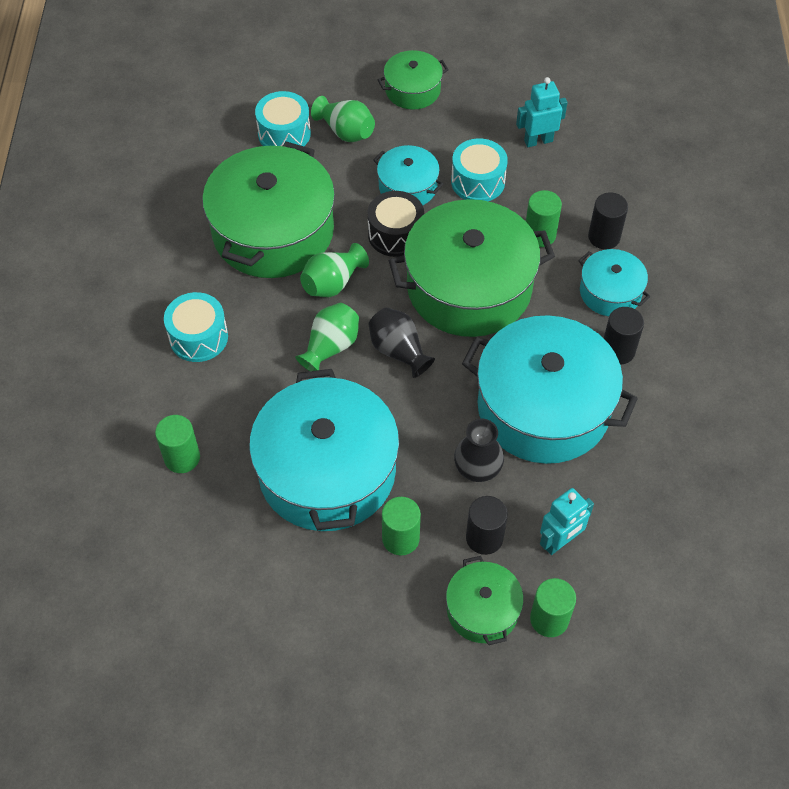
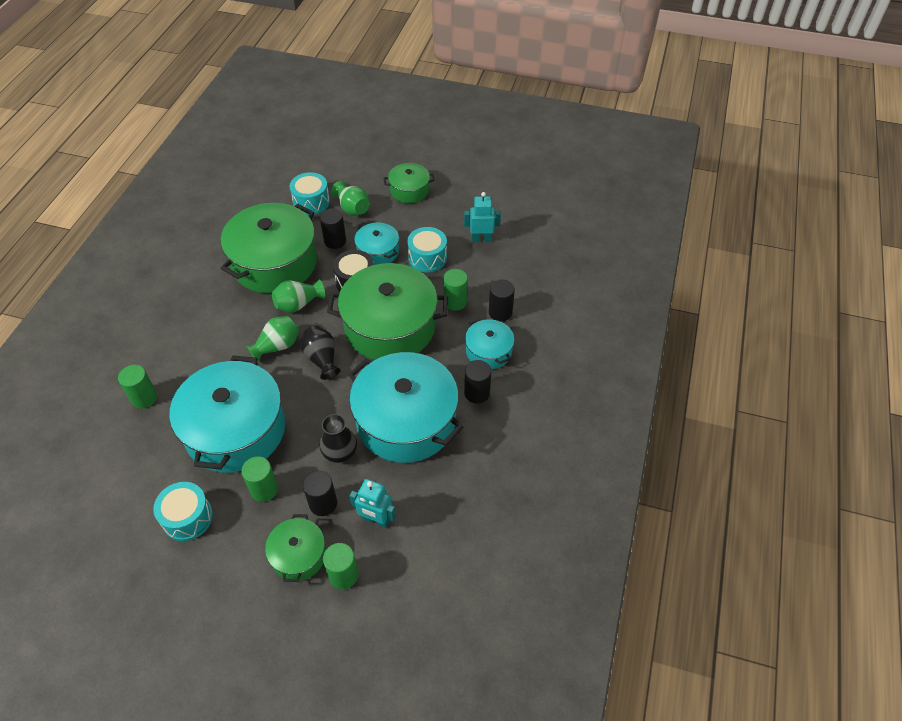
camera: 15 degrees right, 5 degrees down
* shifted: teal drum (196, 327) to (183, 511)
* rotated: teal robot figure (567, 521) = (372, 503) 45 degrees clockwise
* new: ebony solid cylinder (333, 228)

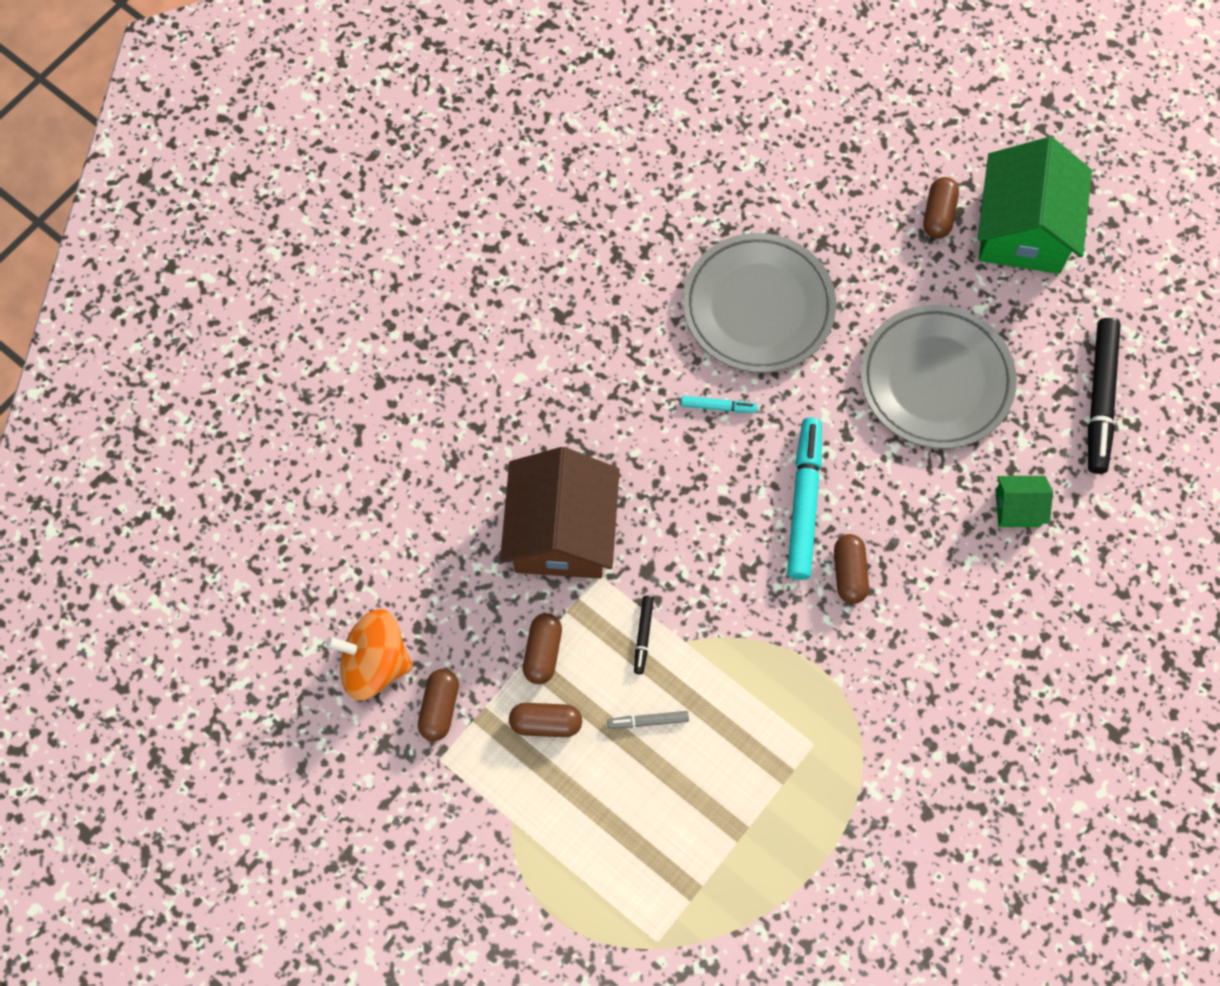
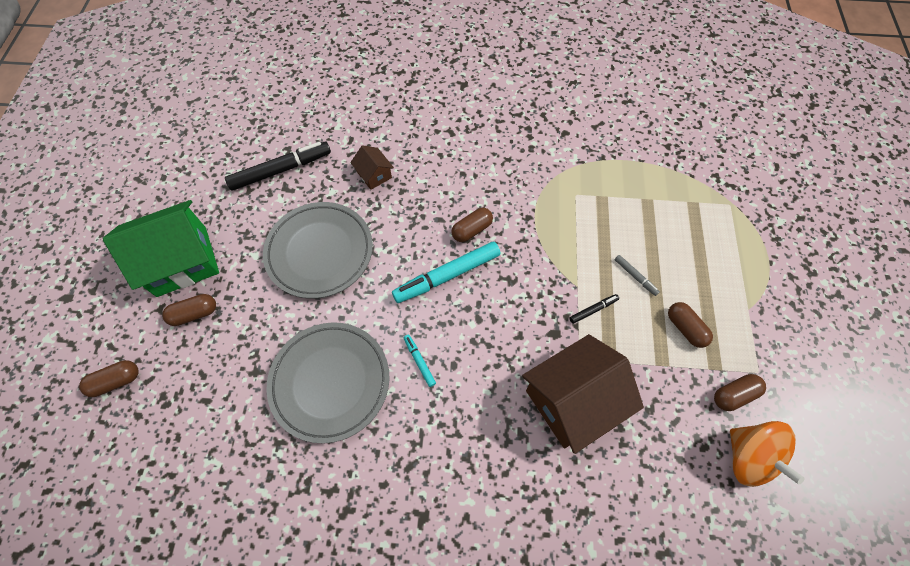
camera: 125 degrees left, 5 degrees down
* repainted: green cottage (1024, 501) to dark brown cottage (372, 167)
* shifted: dark brown pill shape (542, 648) to (109, 378)

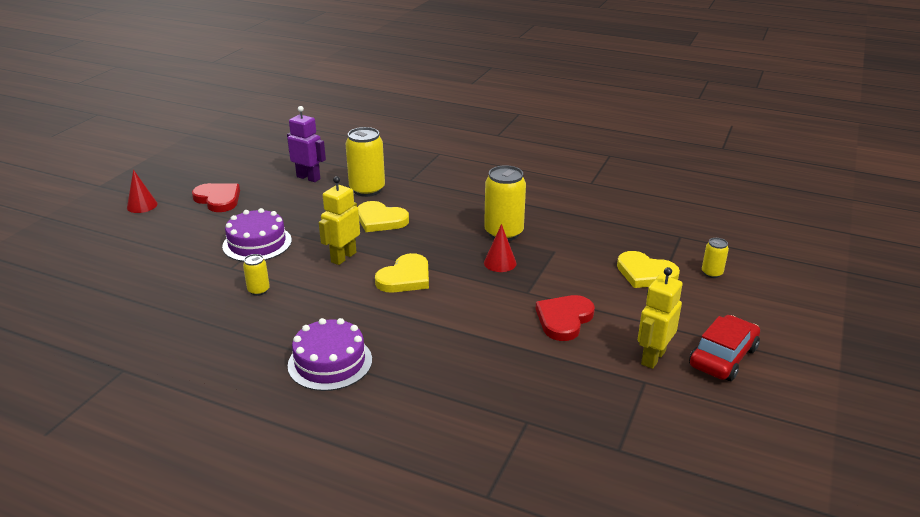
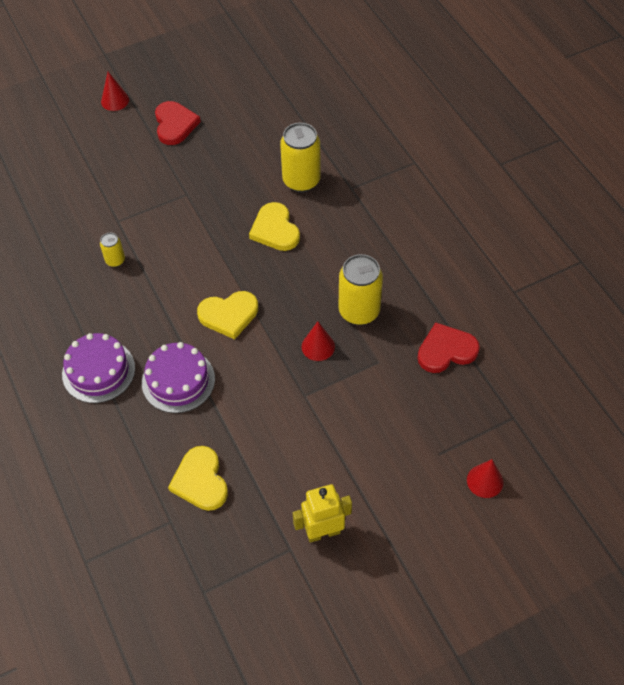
camera: 40 degrees right, 25 degrees up
* gone: violet robot figure (306, 144)
* gone: yellow robot figure (339, 220)
* shifted: violet layer cake (257, 235) to (178, 377)
* swapped: yellow soda can (715, 258) to red solid cone (485, 478)
* shifted: yellow love heart (648, 269) to (198, 478)
* shifted: red love heart (565, 318) to (448, 347)
* gone: red car (724, 348)

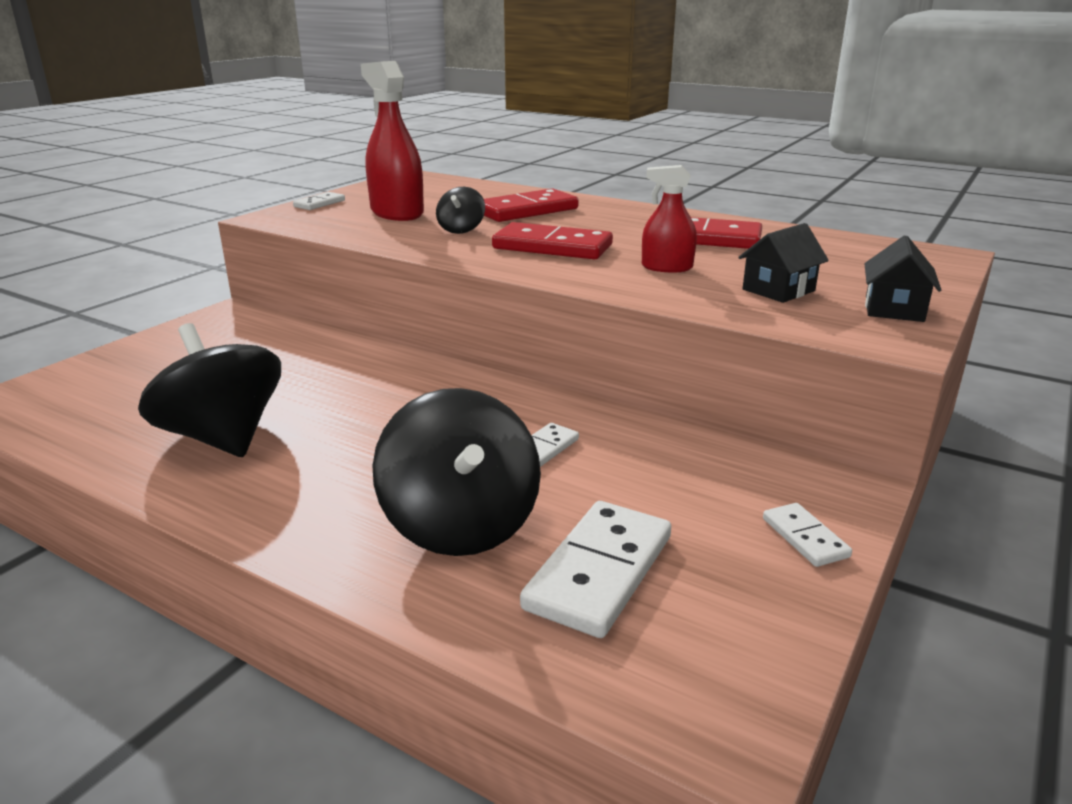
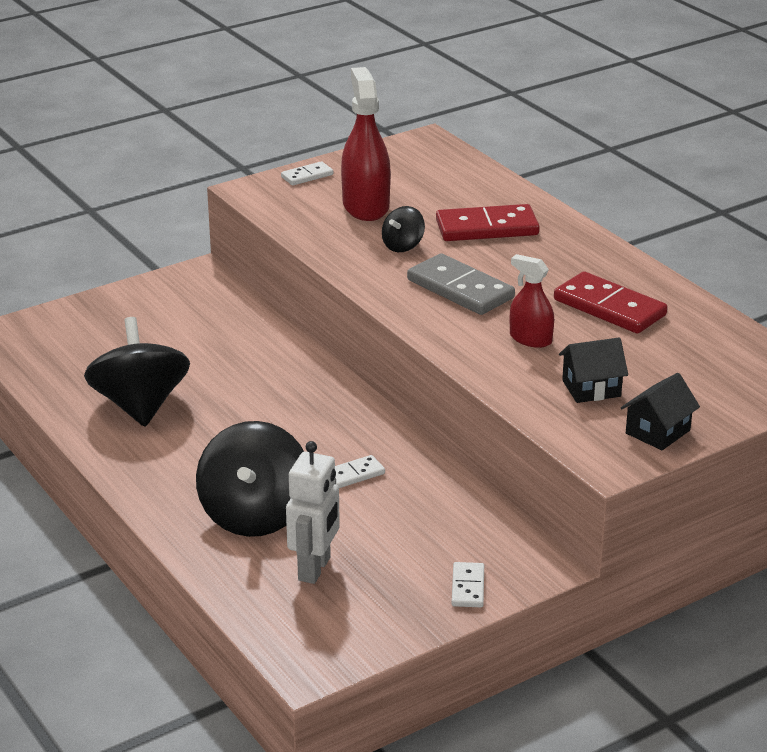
camera: 25 degrees right, 5 degrees up
* repainted: red domino tile (552, 240) to grey domino tile (461, 284)
* swapped: pure white domino tile (595, 569) to pure white robot figure (313, 512)

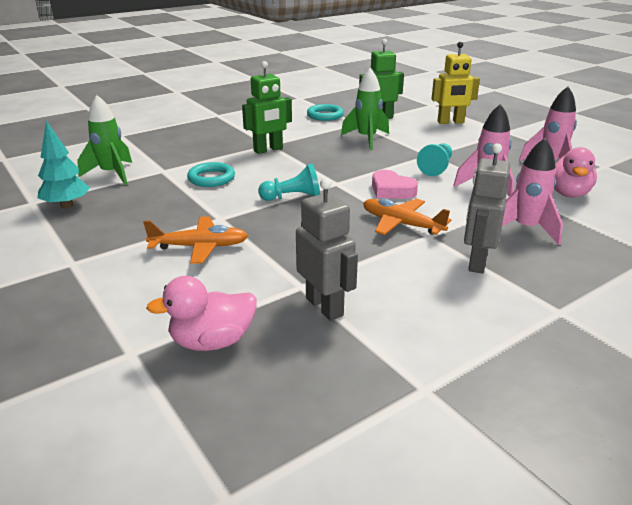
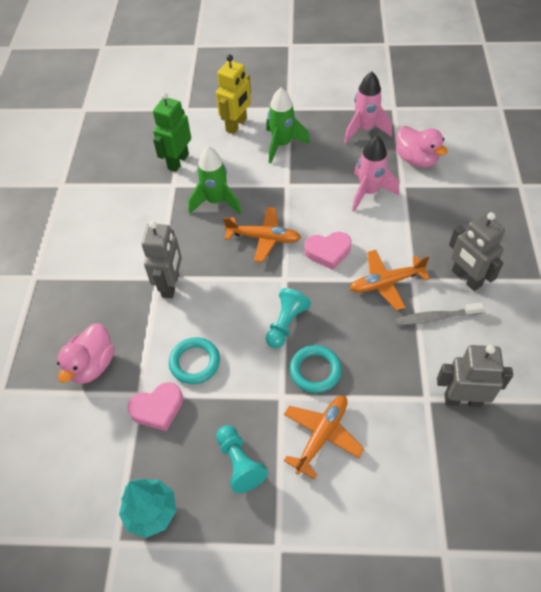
camera: 50 degrees left, 25 degrees up
* repainted: green robot figure (267, 107) to grey robot figure (162, 259)
* shifted: green toy rocket (104, 140) to (288, 126)
* shifted: teal torus (325, 112) to (315, 369)
* gone: pink toy rocket (532, 191)
* shifted: teal pawn (434, 159) to (242, 459)
* shifted: pink duck (201, 313) to (85, 353)
* new: orange-coloured toy plane (262, 234)
* new: grey dental brush (439, 313)
* new: pink love heart (155, 407)

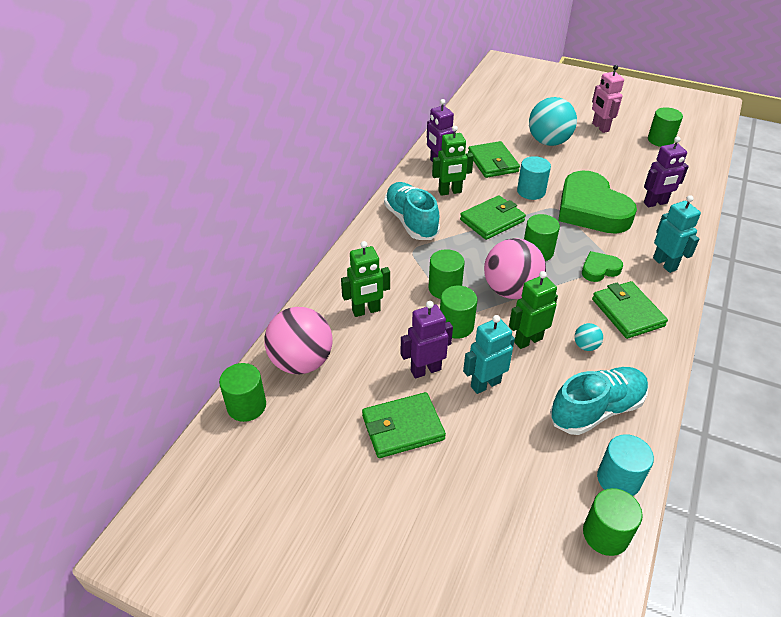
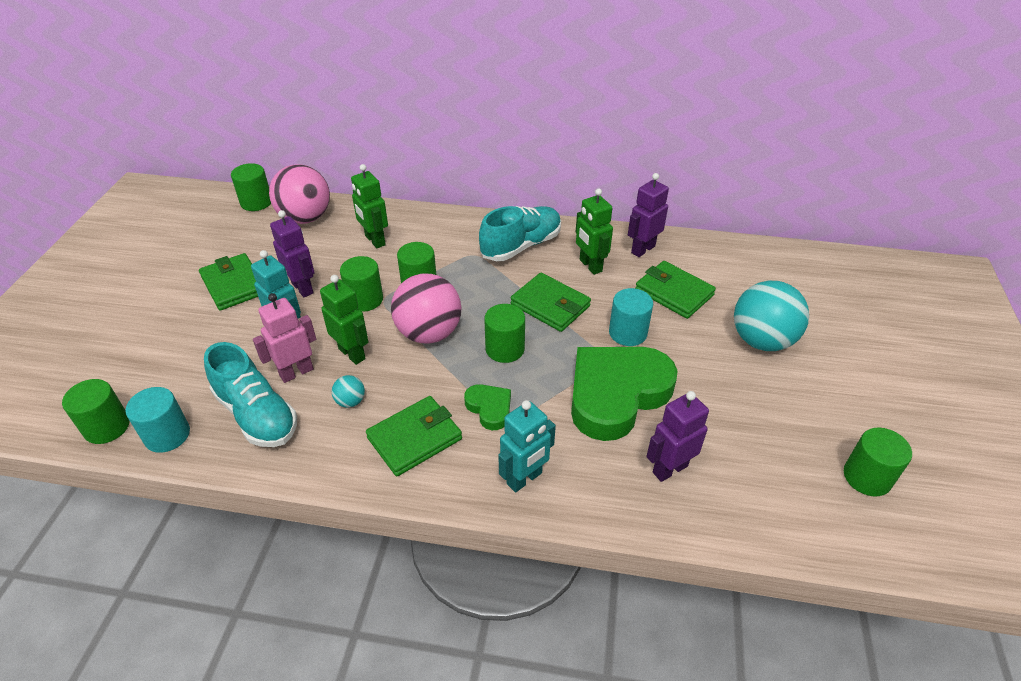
camera: 75 degrees right, 0 degrees up
* shifted: pink robot figure (608, 99) to (284, 338)
* rotated: violet robot figure (666, 171) = (677, 436) 90 degrees clockwise
* rotated: green card wallet (494, 159) = (675, 290) 75 degrees clockwise

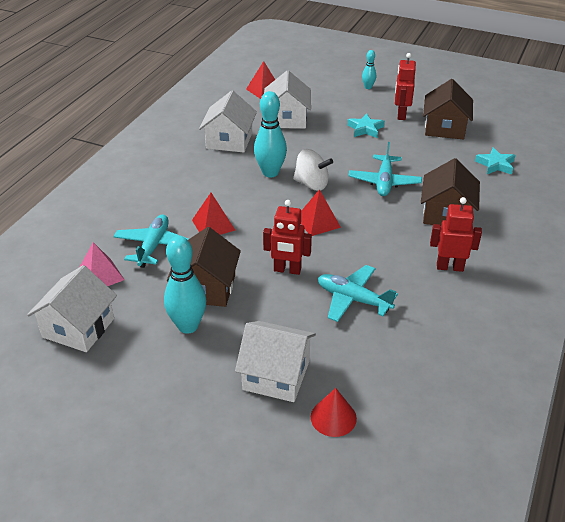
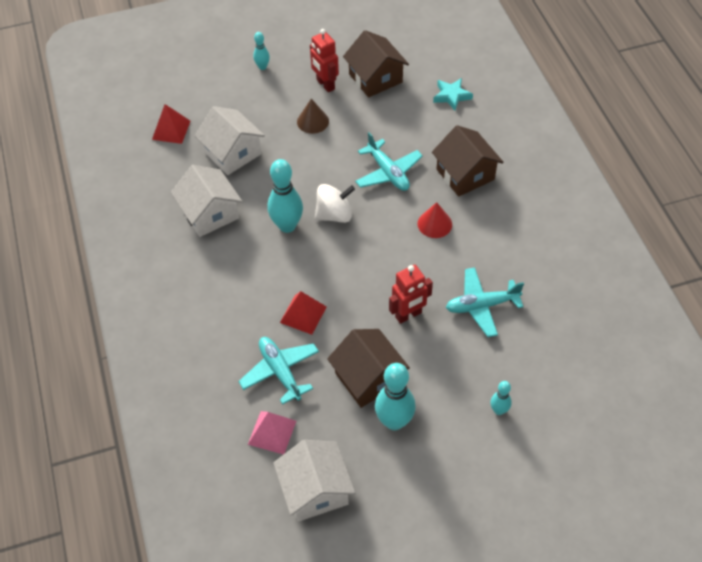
camera: 40 degrees left, 15 degrees up
* swapped: teal five-pointed star (366, 125) to dark brown solid cone (313, 116)
* gone: red pyramid (321, 212)
* gone: red robot figure (456, 234)
* swapped: pure white cottage (275, 361) to teal tenpin (501, 398)
* shifted: red solid cone (334, 412) to (435, 220)

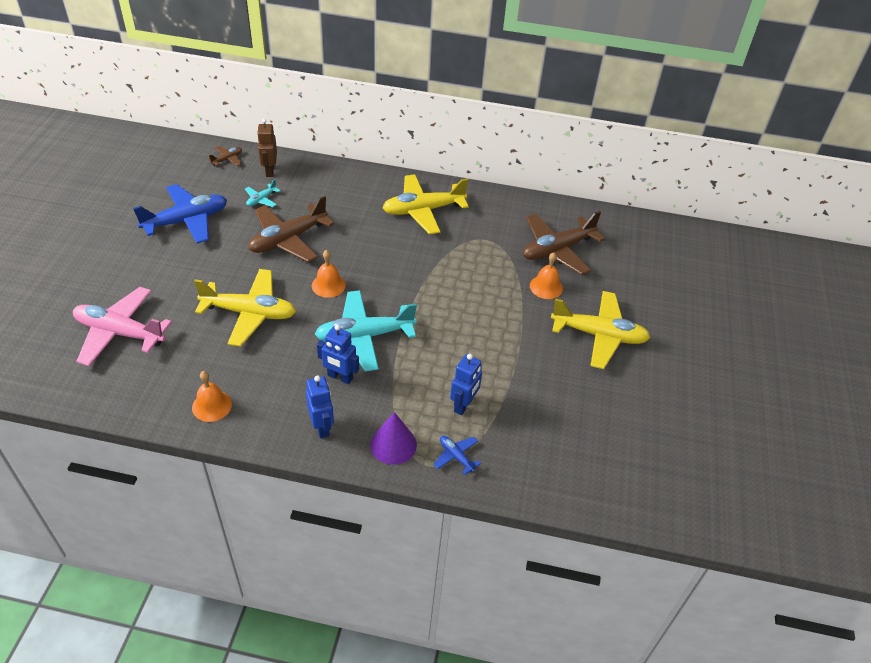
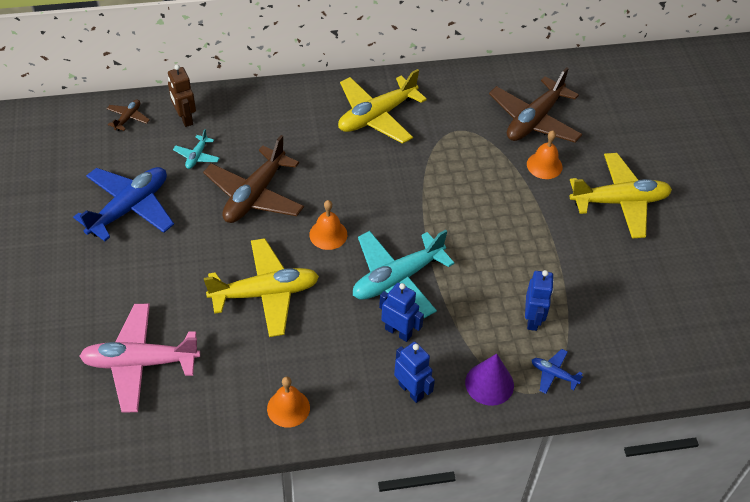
camera: 20 degrees left, 5 degrees up
* rotated: blue robot figure (338, 354) = (401, 312) 150 degrees counterclockwise

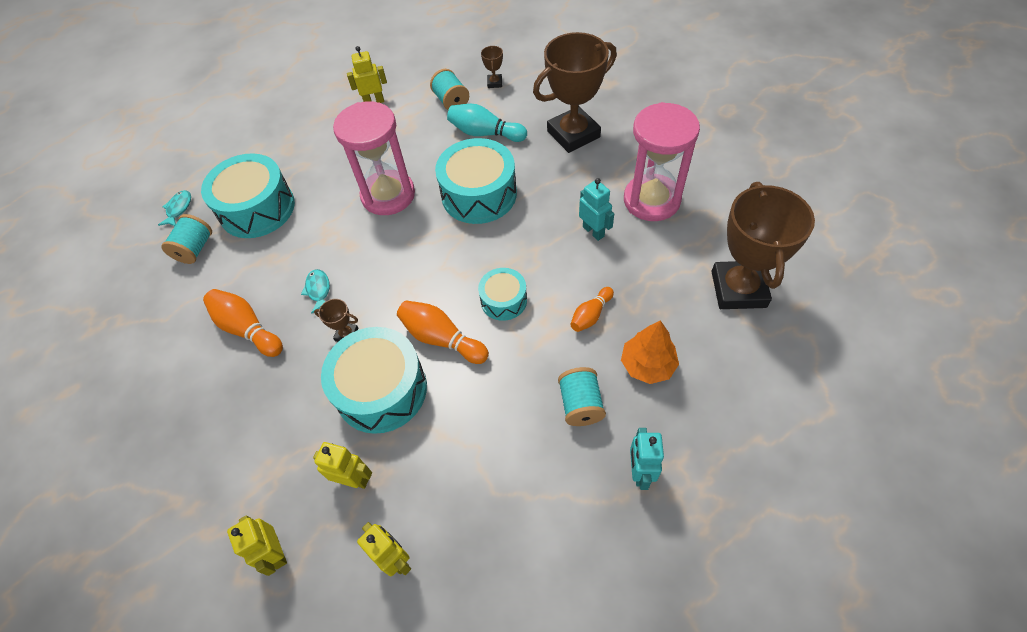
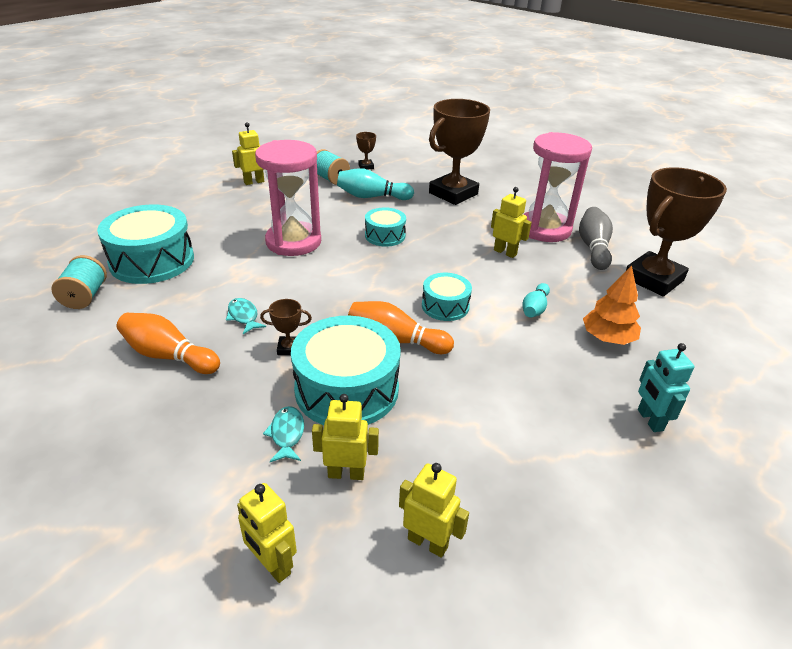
camera: 20 degrees left, 20 degrees down
* scaled: teal drum (476, 181) = (385, 227) x0.55
* repainted: teal robot figure (596, 209) to yellow robot figure (511, 222)
* rotated: dark brown trophy (763, 245) = (676, 232) 60 degrees clockwise
* shifted: teal toy fish (174, 208) to (283, 434)
* repainted: orange-coloured tenpin (592, 309) to teal tenpin (536, 300)
* gone: teal spool (582, 396)
* new: grey tenpin (596, 238)

